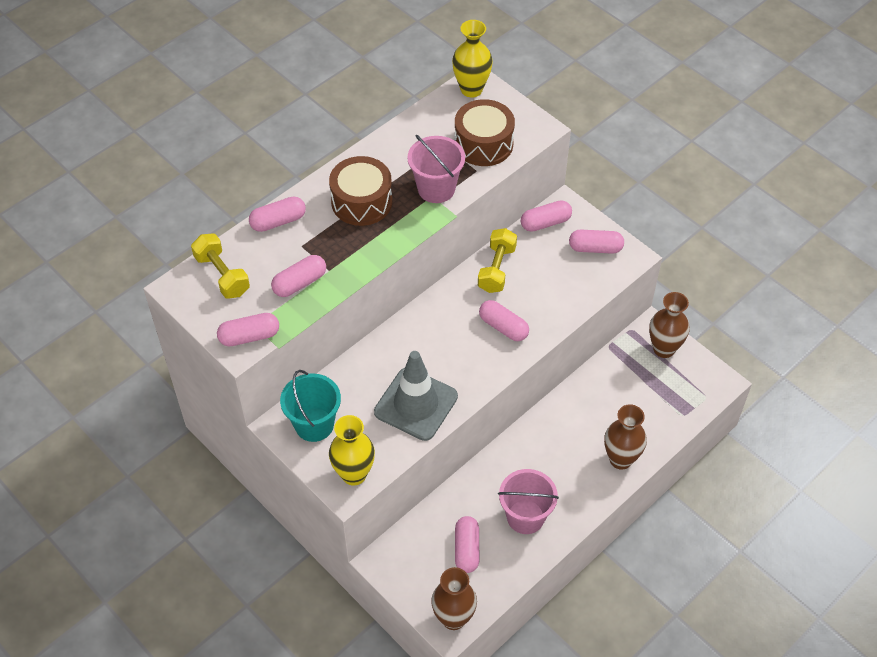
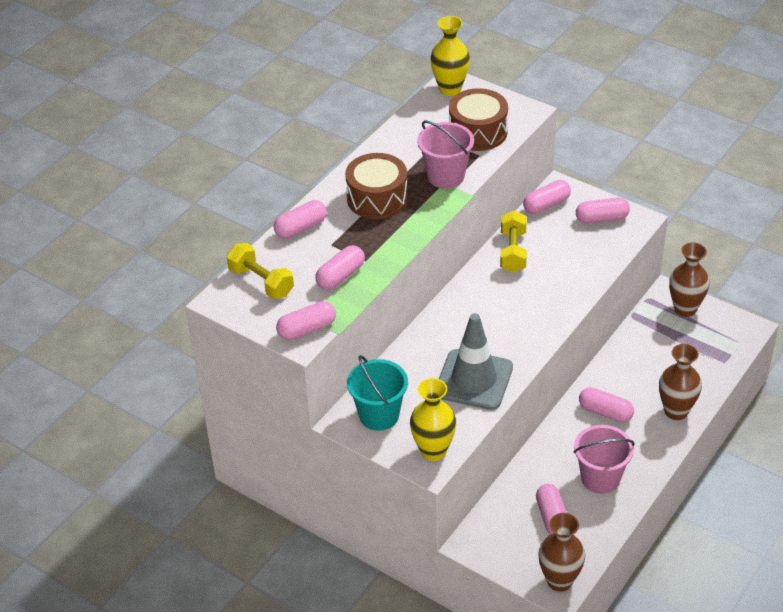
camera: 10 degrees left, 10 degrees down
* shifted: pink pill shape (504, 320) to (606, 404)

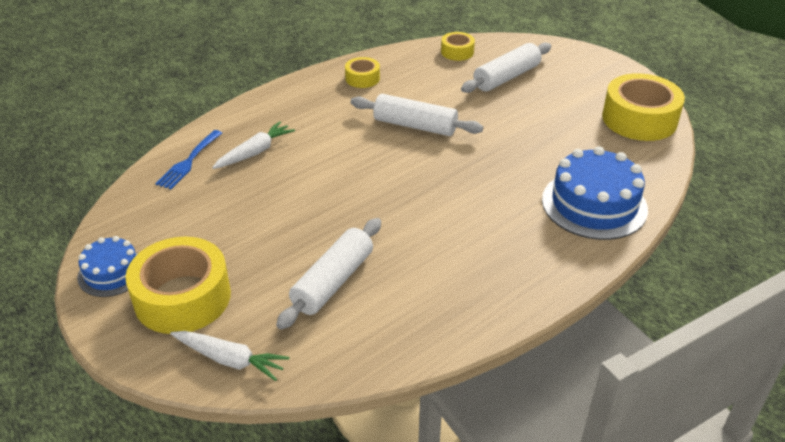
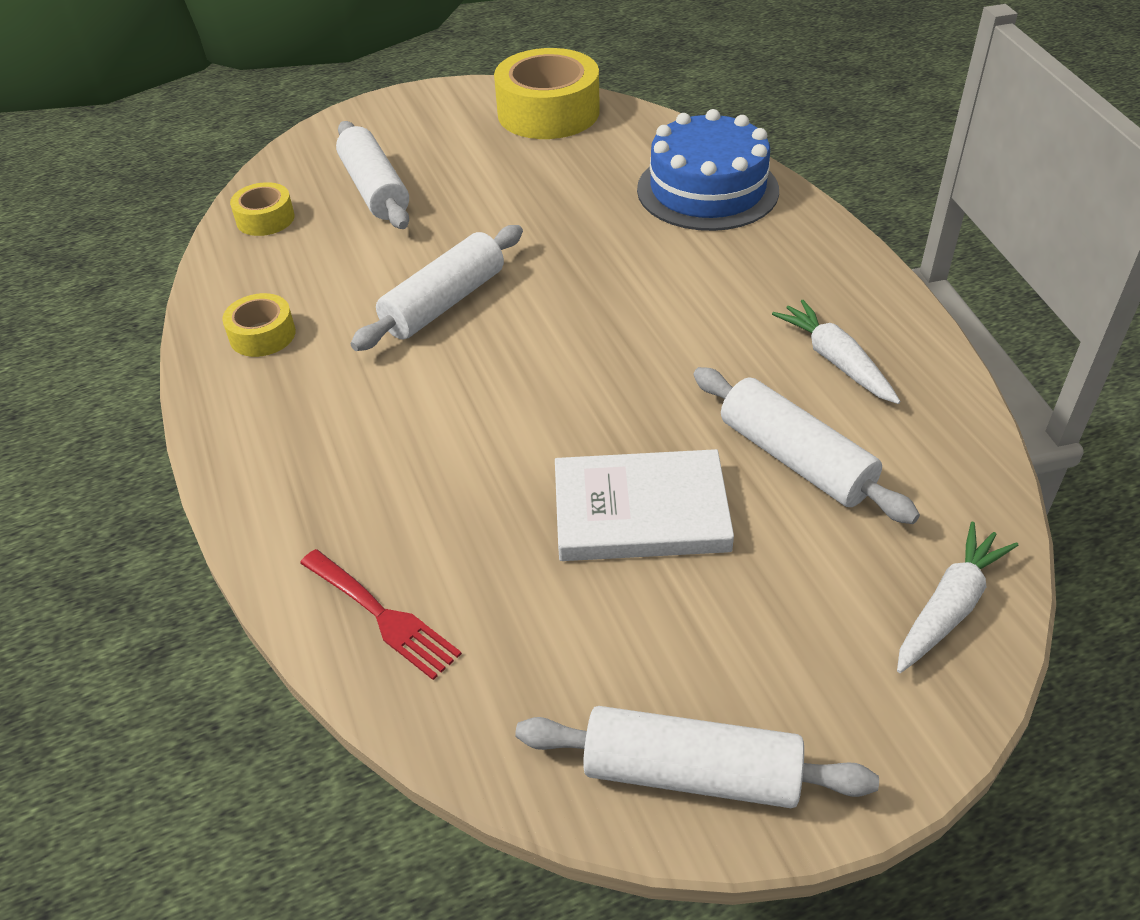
camera: 70 degrees left, 5 degrees up
* shifted: pure white root vegetable (253, 145) to (836, 352)
* repainted: blue table fork (188, 159) to red table fork (381, 614)
* swapped: blue layer cake (107, 266) to pure white pastry roller (697, 757)
* gone: yellow tape (178, 285)
* new: pure white hardback (644, 505)

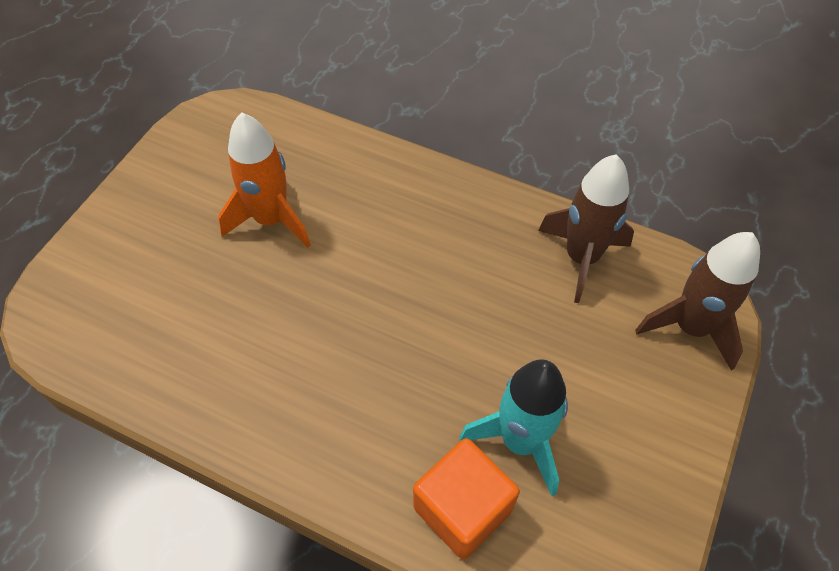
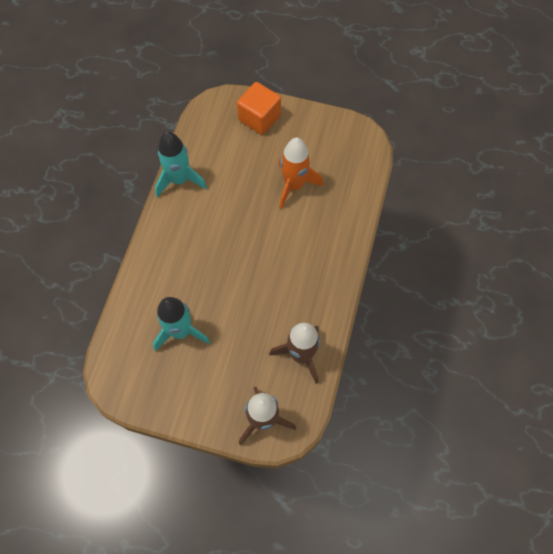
camera: 80 degrees right, 10 degrees up
* shifted: orange-coloured block (466, 498) to (259, 108)
* new: teal toy rocket (181, 164)

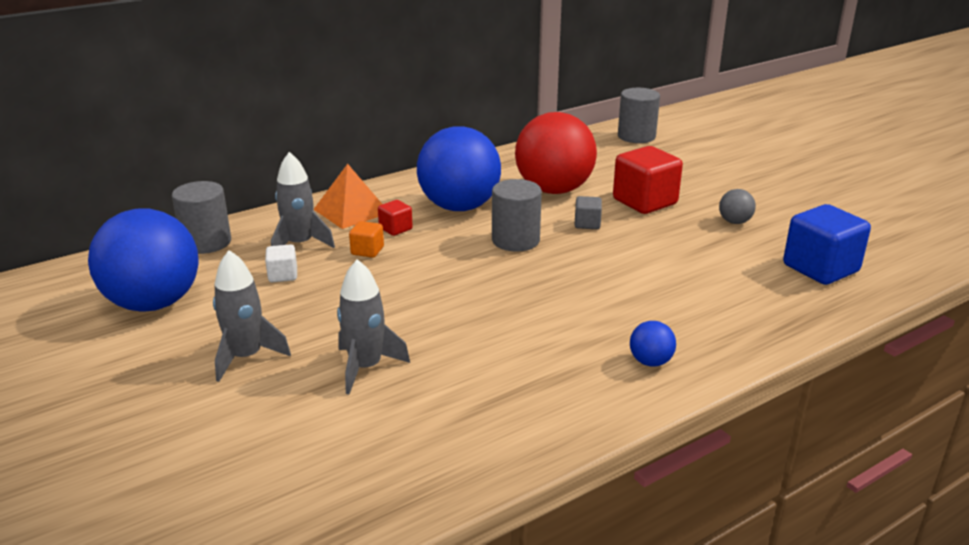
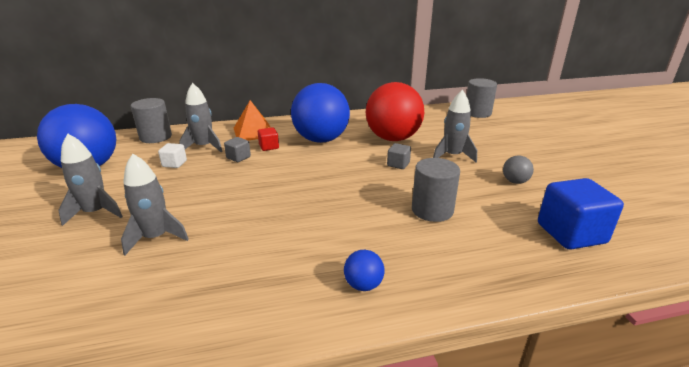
camera: 20 degrees right, 0 degrees up
* swapped: red block (648, 180) to grey toy rocket (455, 126)
* shifted: grey solid cylinder (517, 215) to (436, 190)
* repainted: orange-coloured block (366, 239) to grey block (237, 149)

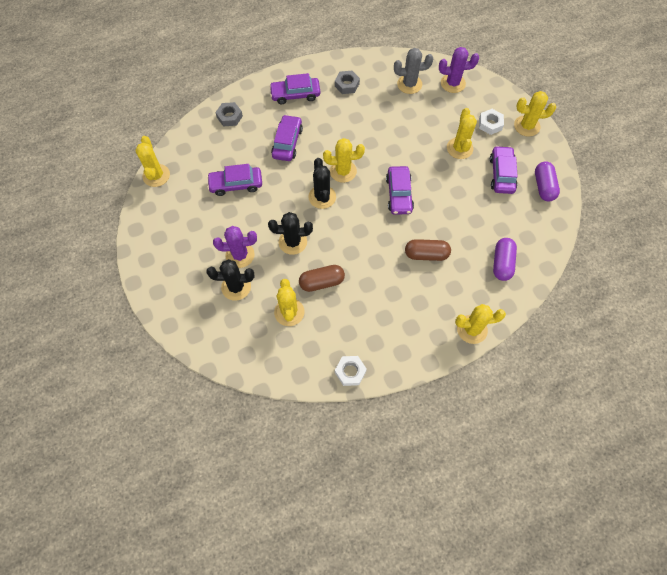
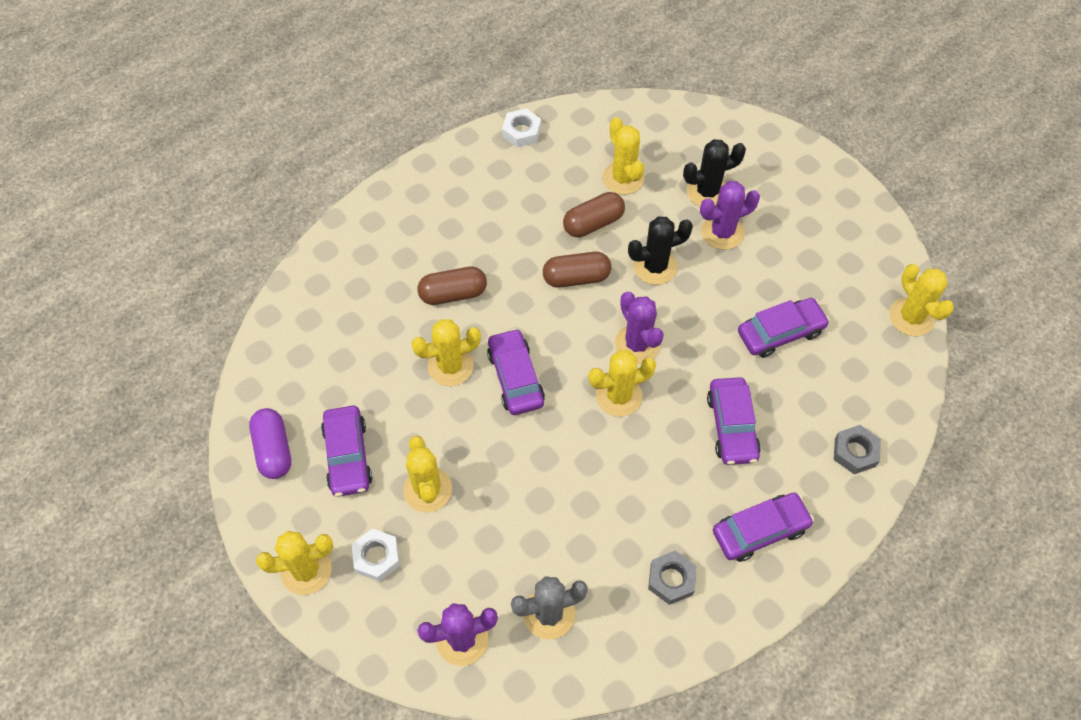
camera: 165 degrees right, 5 degrees down
* repainted: ebony prickly plant (322, 183) to violet prickly plant (639, 328)
* gone: violet pill shape (505, 259)
* shifted: yellow prickly plant (480, 324) to (446, 352)
* new: dark brown pill shape (577, 270)

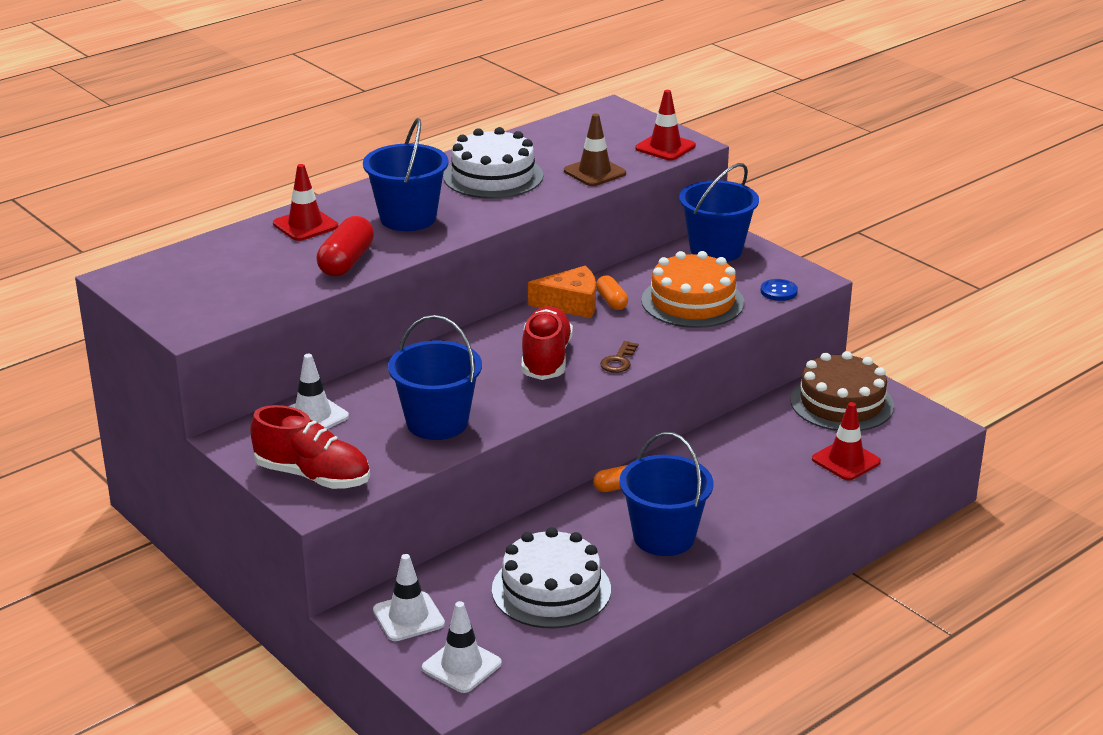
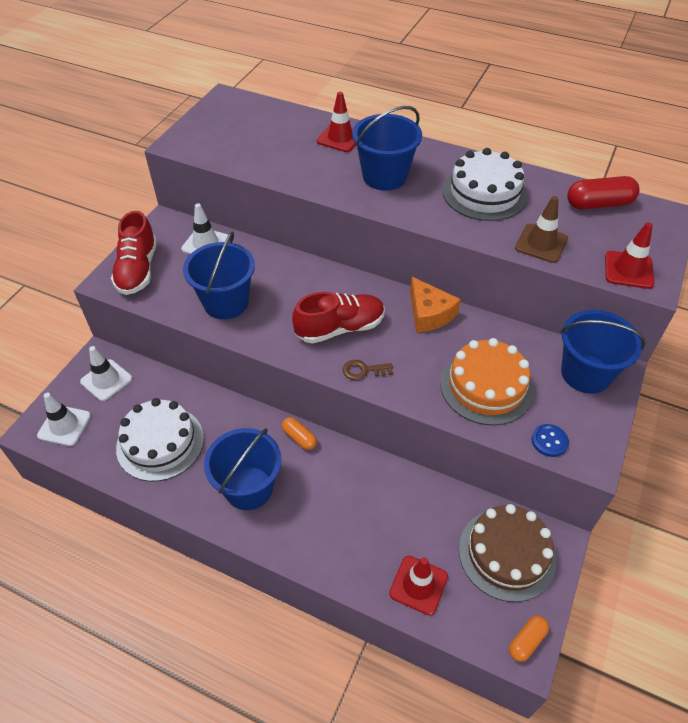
camera: 65 degrees right, 20 degrees up
* shifted: red pill shape (345, 246) to (603, 193)
* shifted: orange-coloured pill shape (612, 293) to (529, 639)

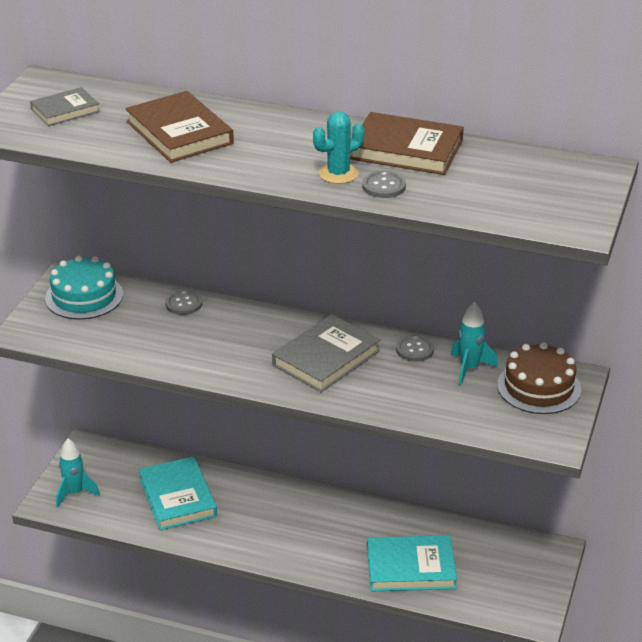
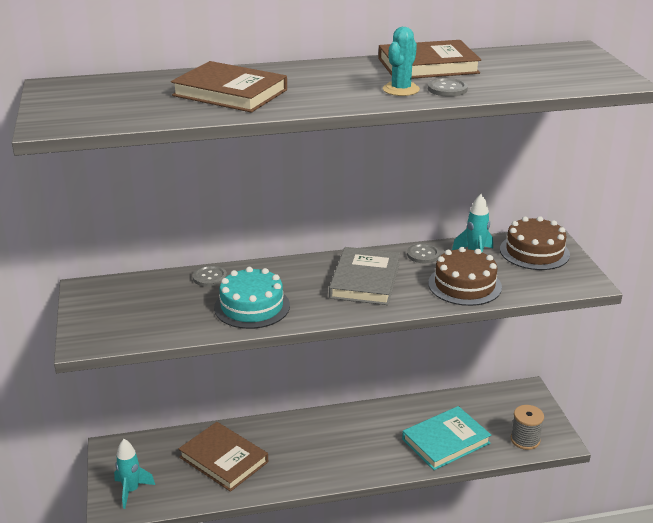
camera: 30 degrees left, 5 degrees down
* gone: grey hardback (65, 106)
* shifted: teal layer cake (84, 287) to (252, 298)
* repainted: teal hardback (178, 493) to dark brown hardback (223, 457)
* new: dark brown layer cake (465, 276)
* new: grey spool (527, 427)

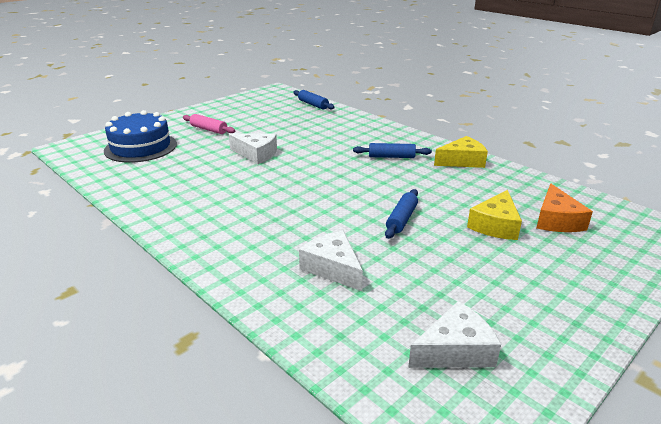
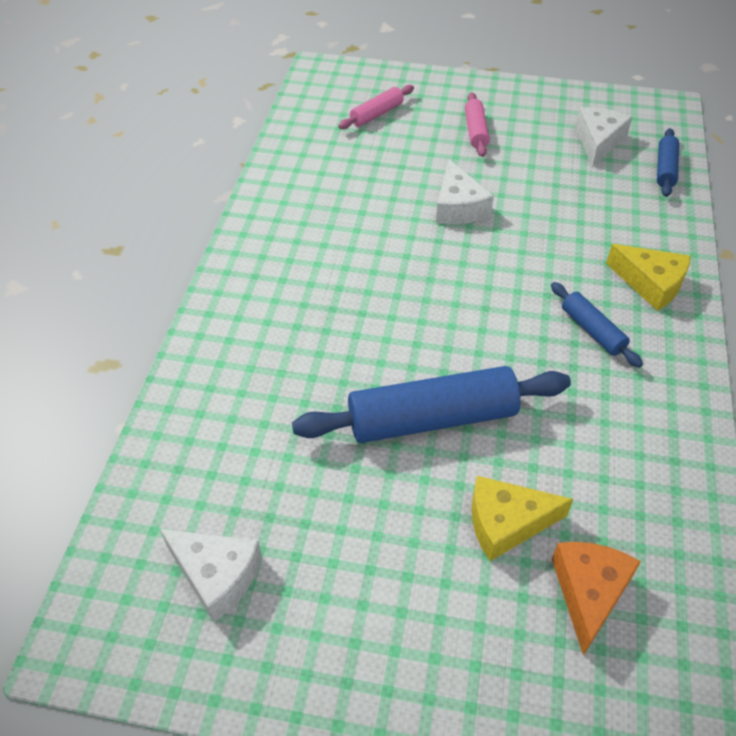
camera: 55 degrees right, 20 degrees up
* swapped: blue layer cake (140, 136) to pink pastry roller (376, 107)
* shifted: yellow cheese wedge (461, 152) to (648, 277)
* rotated: orange-coloured cheese wedge (564, 208) = (596, 599) 135 degrees clockwise
* scaled: blue pastry roller (401, 214) = (431, 404) x1.99
* shifted: pure white cheese wedge (331, 260) to (604, 137)

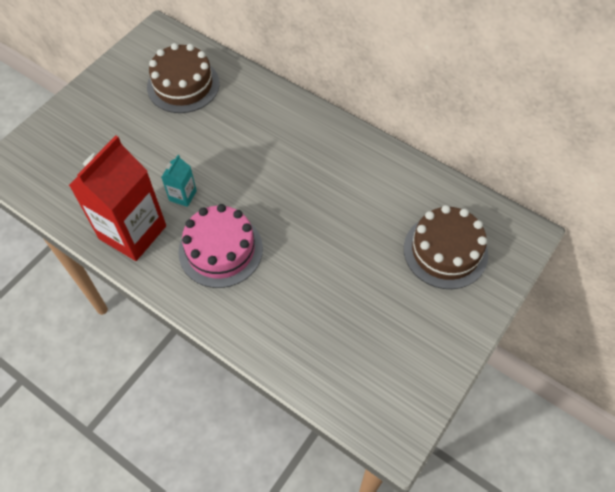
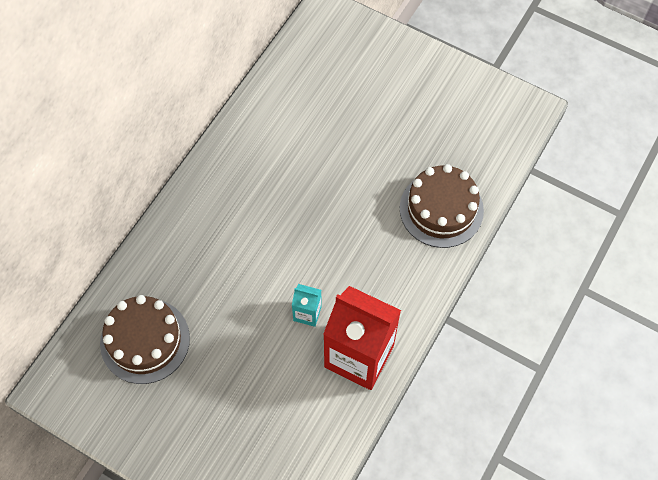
camera: 95 degrees left, 5 degrees up
* gone: pink layer cake (220, 246)
* shifted: dark brown layer cake (446, 247) to (442, 206)

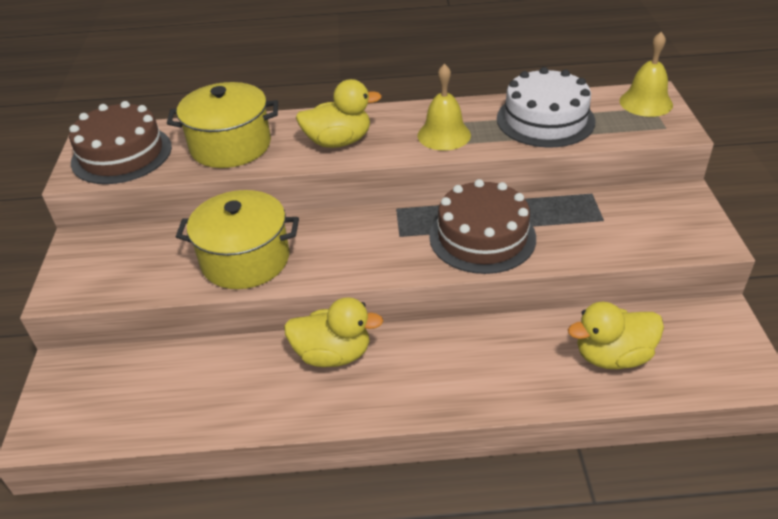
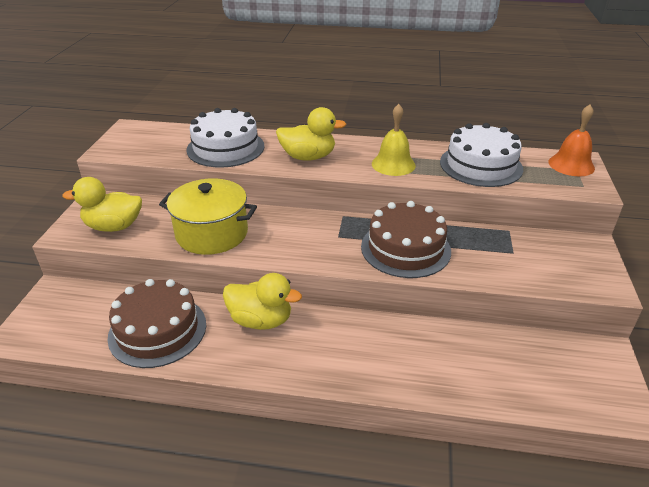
camera: 10 degrees right, 5 degrees down
* repainted: yellow hand bell (646, 74) to orange-coloured hand bell (571, 140)
* swapped: yellow stockpot (222, 125) to pure white layer cake (225, 138)
* shifted: dark brown layer cake (120, 142) to (156, 323)
* shifted: yellow duck (616, 335) to (102, 204)

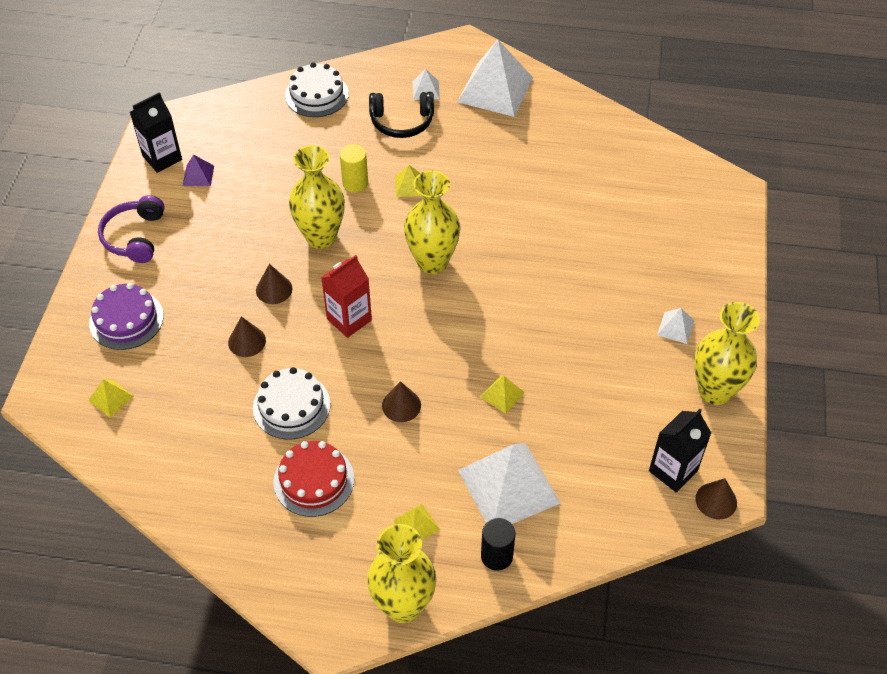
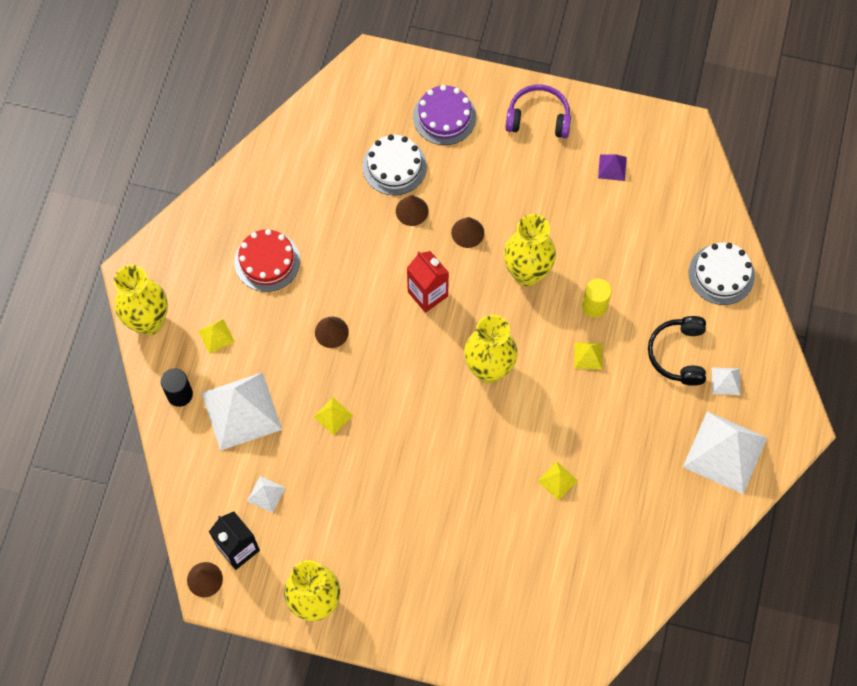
camera: 95 degrees right, 15 degrees up
* gone: ebony juice carton (156, 132)
* shifted: pure white pyramid (675, 326) to (266, 494)
* shifted: pure white layer cake (291, 403) to (394, 164)
* shifted: yellow pyramid (111, 398) to (558, 480)

